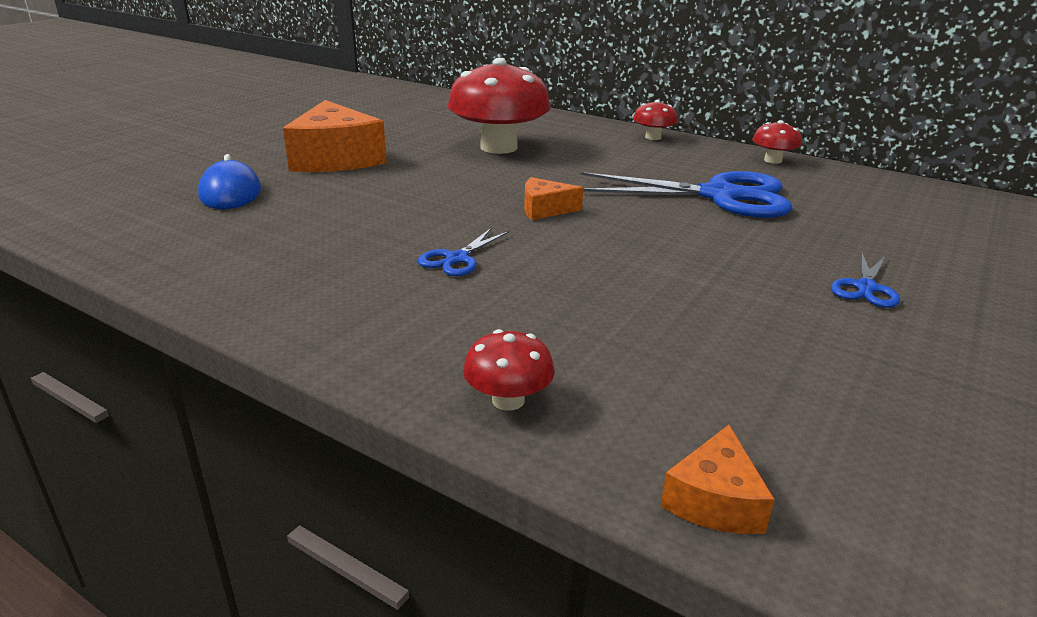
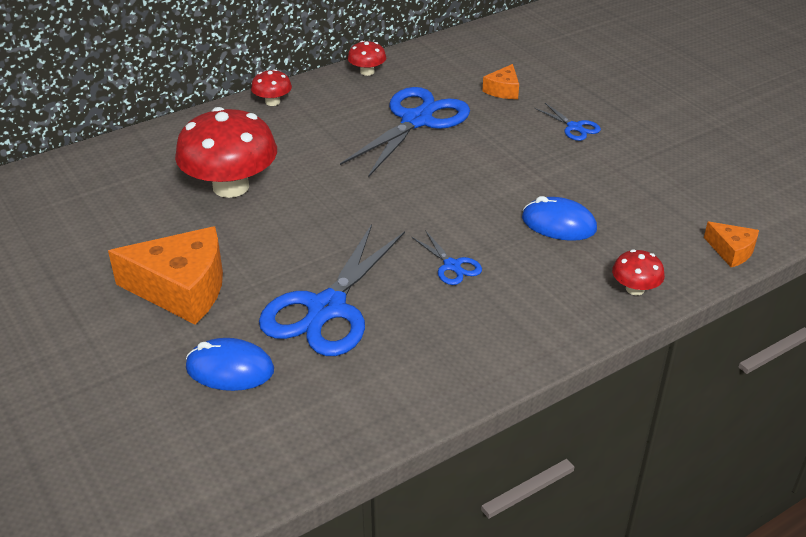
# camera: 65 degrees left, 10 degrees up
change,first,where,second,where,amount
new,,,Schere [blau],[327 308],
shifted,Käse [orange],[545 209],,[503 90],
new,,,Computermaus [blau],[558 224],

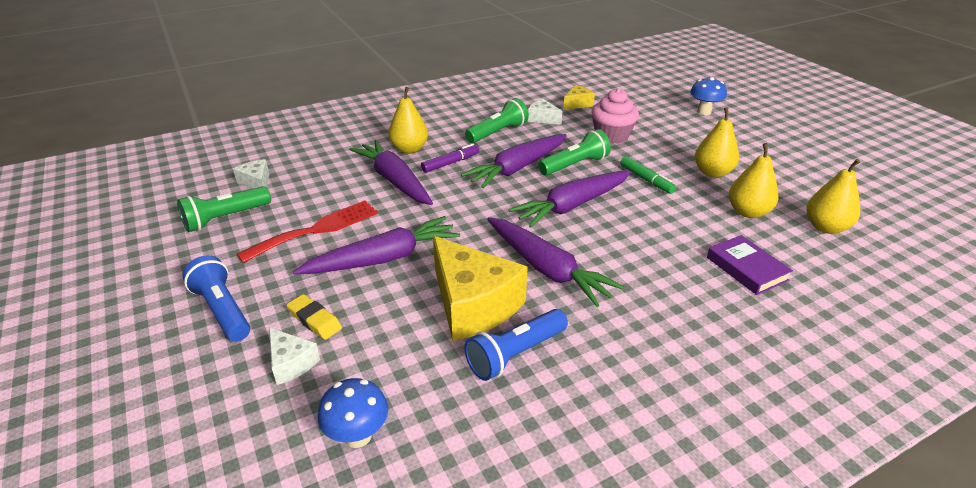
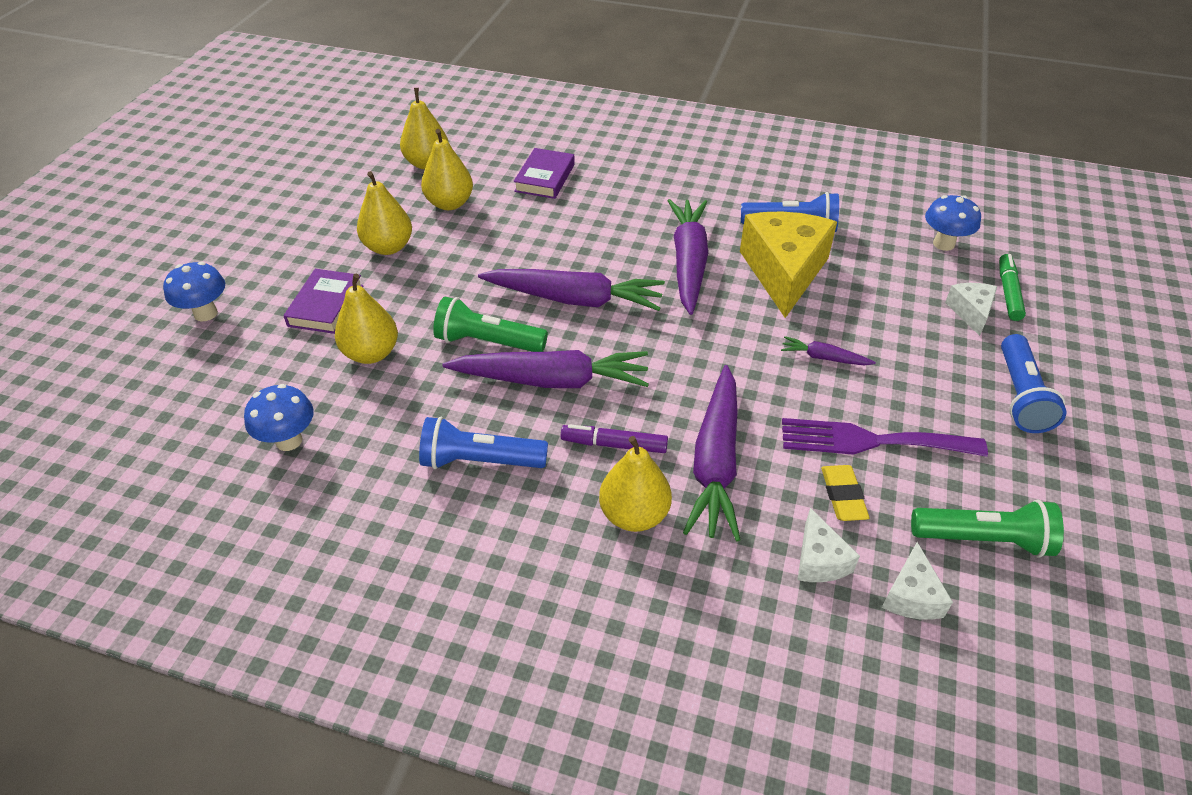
# camera: 135 degrees left, 10 degrees up
change,first,where,second,where,amount
swapped,Käse [gelb],[577 104],Pilz [blau],[289 440],
new,,,Buch [lila],[326 305],
swapped,Muffin [rosa],[611 136],Birne [gelb],[371 353],
repainted,Taschenlampe [grün],[497 132],Taschenlampe [blau],[480 461],
scaled,Karotte [lila],[383 259],,[824 358],x0.46
repainted,Gabel [rot],[317 230],Gabel [lila],[871 441],
shifted,Käse [weiß],[542 118],,[819 560],
shifted,Radiergummi [gelb],[314 320],,[843 496],
shifted,Filzstift [grün],[646 180],,[1008 292],

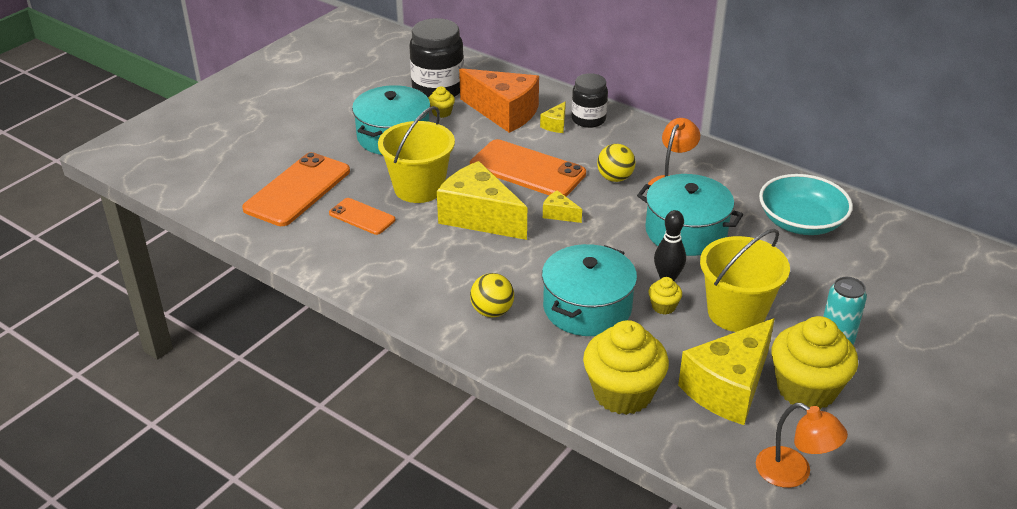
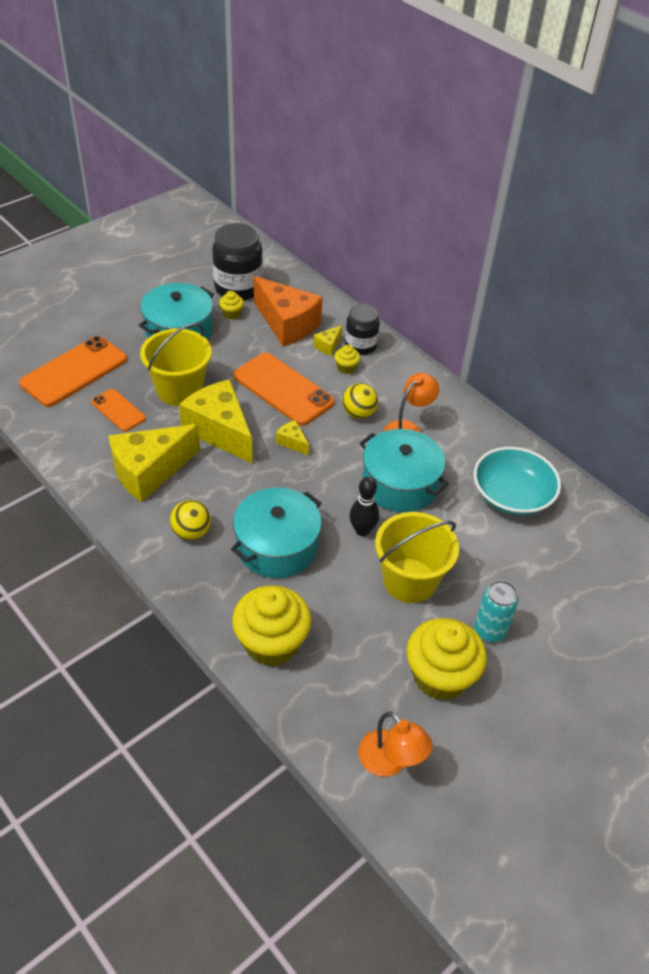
# camera: 10 degrees right, 10 degrees up
change,first,where,second,where,amount
shifted,Käse [gelb],[728 388],,[149 471],
shifted,Muffin [gelb],[663 306],,[346 368],

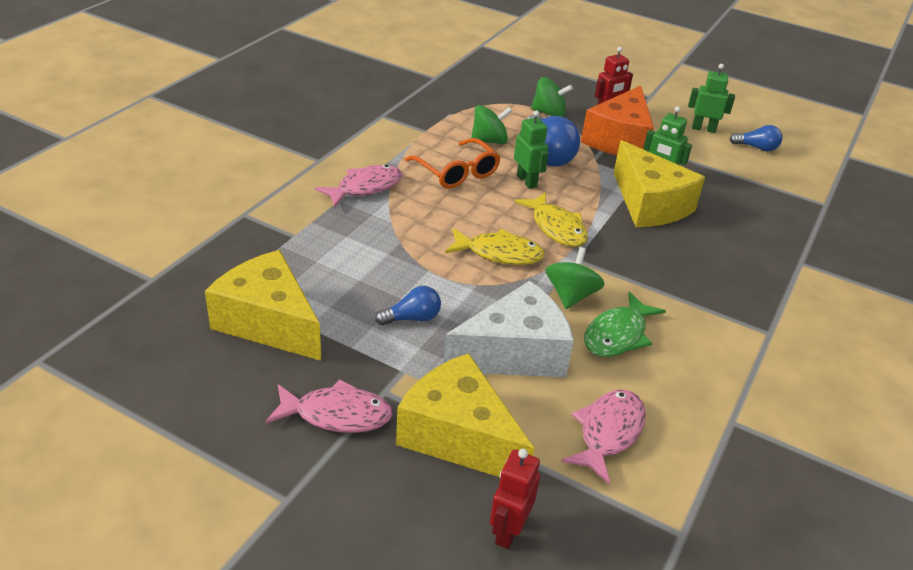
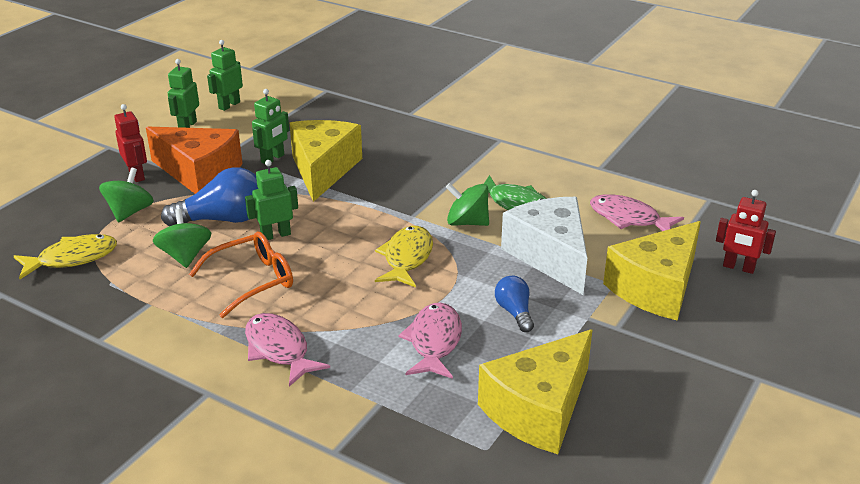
# camera: 85 degrees left, 5 degrees down
change,first,where,second,where,amount
shifted,Fisch [gelb],[556 227],,[72 259],
swapped,Glühbirne [blau],[756 148],Roboter [grün],[229 105],
rotated,Käse [gelb],[649 204],,[323 170],60 degrees counterclockwise
shifted,Fisch [rosa],[337 415],,[434 342],

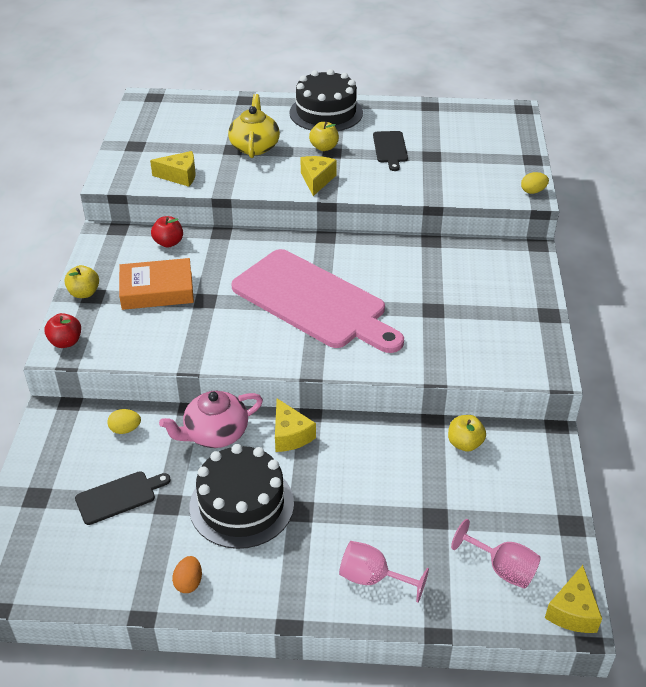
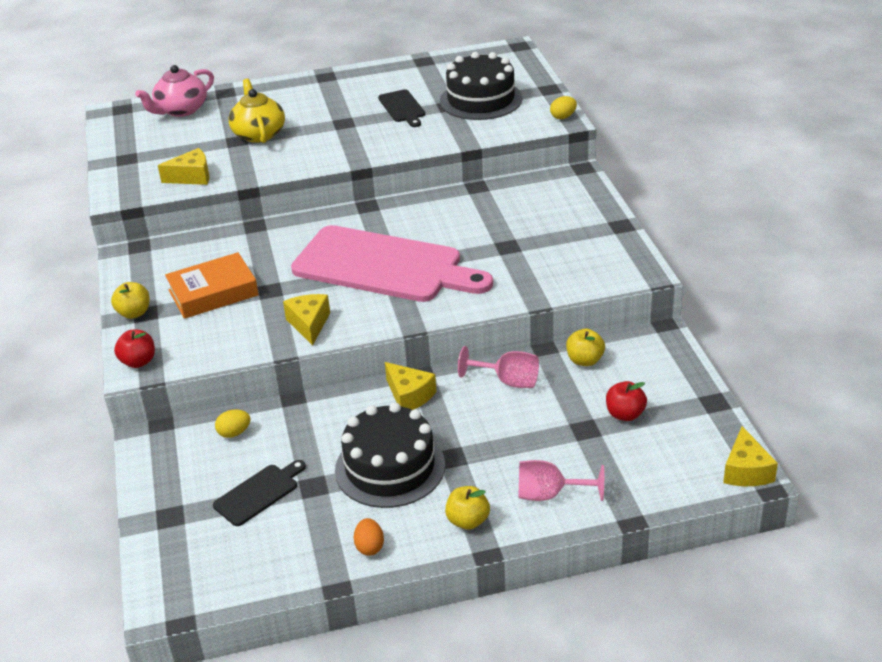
# camera: 15 degrees left, 5 degrees down
change,first,where,second,where,amount
shifted,Teekanne [rosa],[215 434],,[181 110],
shifted,Käse [gelb],[316 180],,[309 324],
shifted,Kuchen [schwarz],[326 113],,[481 100],
shifted,Apfel [gelb],[324 147],,[468 521],
shifted,Kelch [rosa],[502 569],,[508 381],
shifted,Apfel [rot],[168 243],,[625 414],

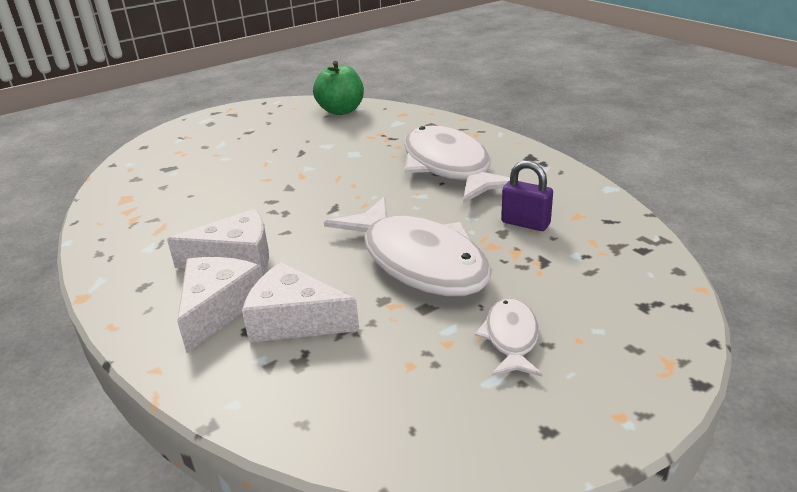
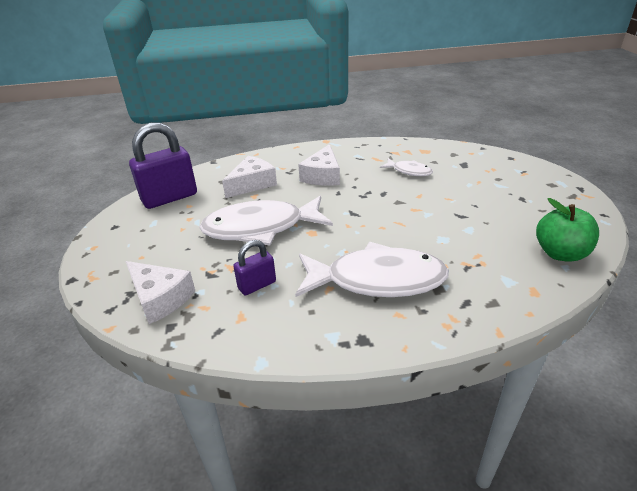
# camera: 115 degrees right, 5 degrees up
change,first,where,second,where,amount
shifted,Käse [weiß],[218 308],,[160 298],
new,,,Vorhängeschloss [lila],[170 198],
shifted,Fisch [weiß],[511 338],,[409 171],

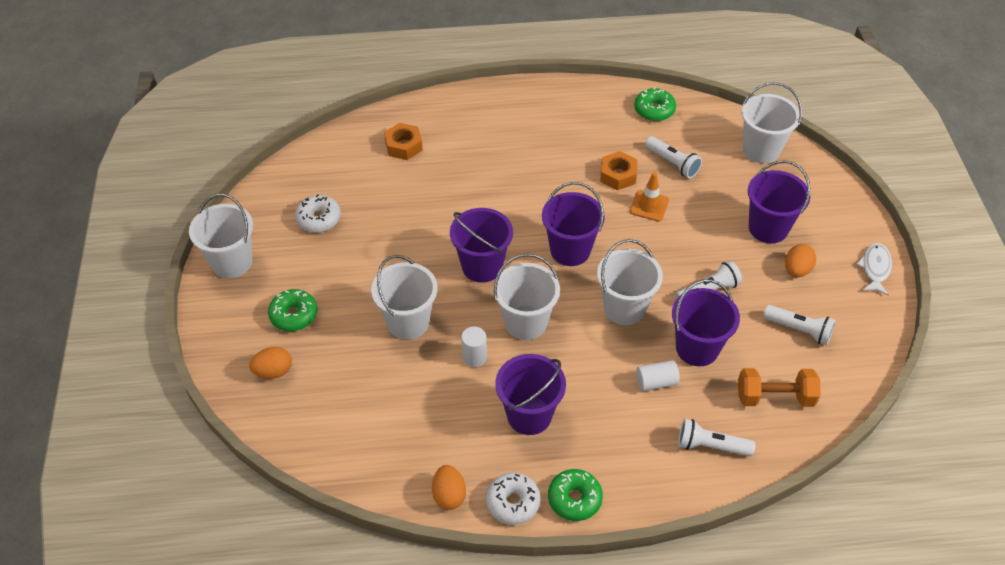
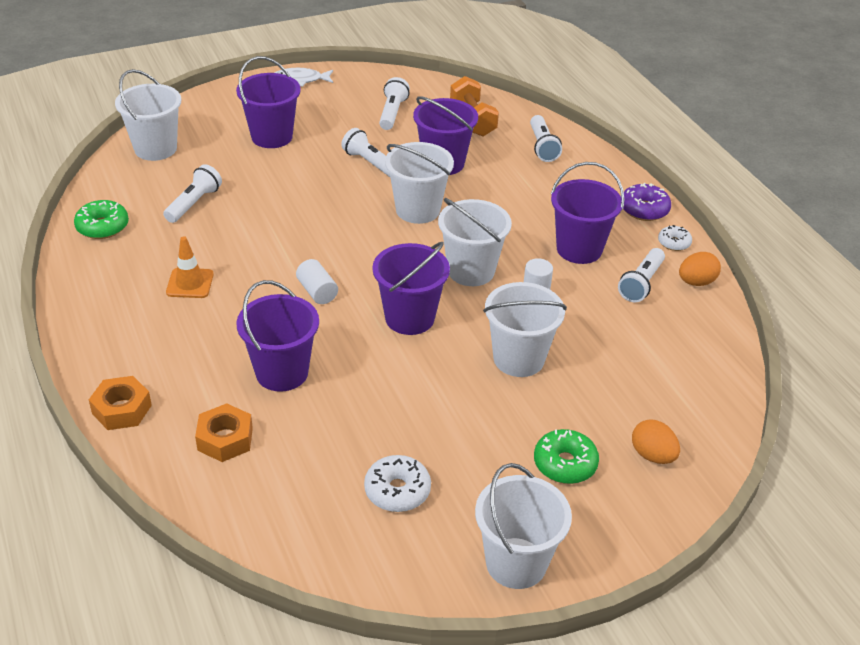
# camera: 110 degrees left, 10 degrees down
change,first,where,second,where,amount
shifted,Sechskantmutter [orange],[618 175],,[121 409],
shifted,Leitkegel [orange],[649 206],,[190 283],
shifted,Eimer [lila],[570 250],,[282 372],
shifted,Vollzylinder [weiß],[656 382],,[317 291],
new,,,Taschenlampe [weiß],[641 283],
repainted,Donut [grün],[574 499],Donut [lila],[644 209],
scaled,Donut [weiß],[513 502],,[674 243],x0.64
gone,Ei [orange],[796 270],,,

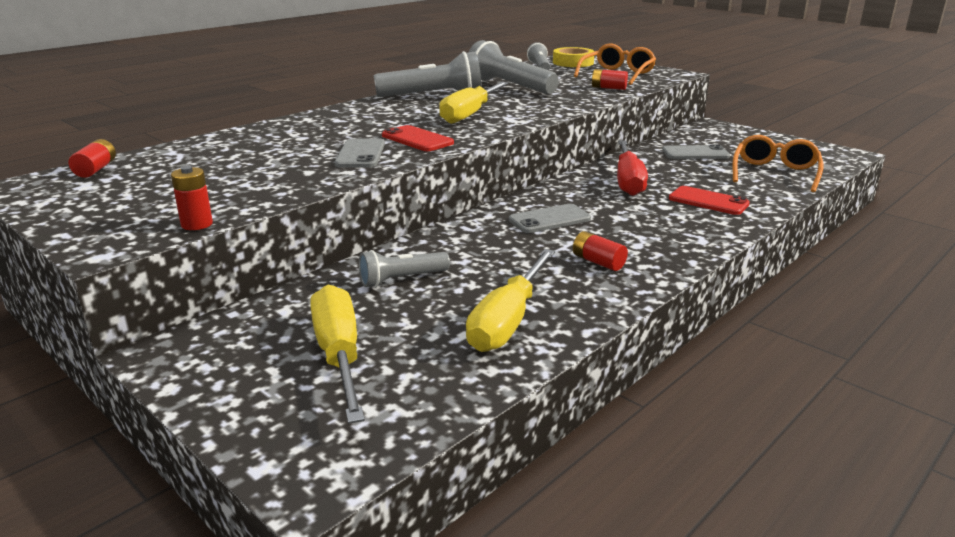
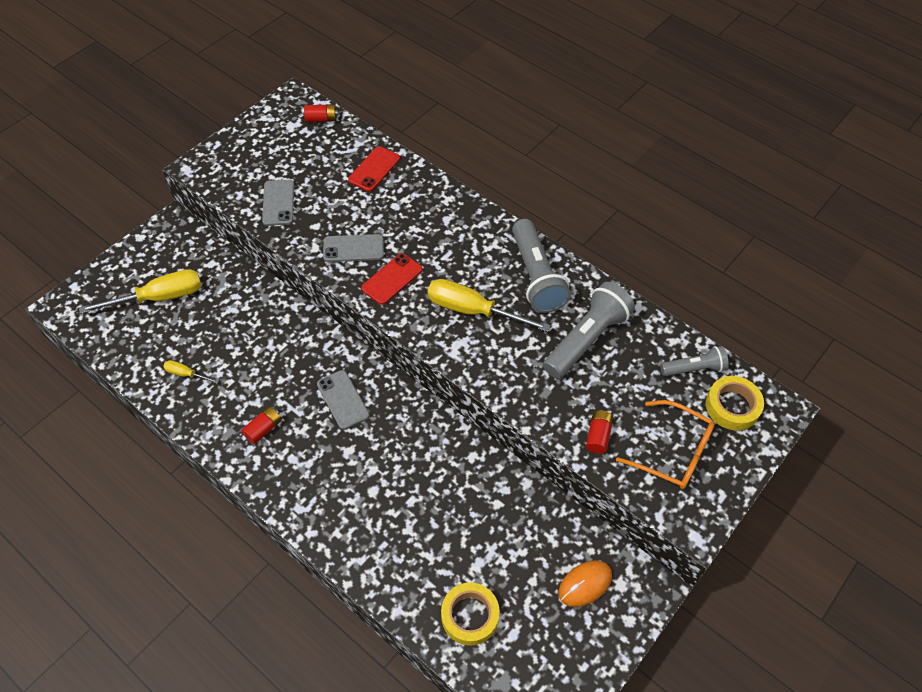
# camera: 85 degrees right, 30 degrees up
change,first,where,second,where,amount
scaled,Schraubenzieher [gelb],[508 321],,[186 374],x0.48
shifted,Handy [grau],[695 153],,[278 203],
shifted,Handy [rot],[708 201],,[374 169],
swapped,Brille [orange],[774 173],Klebeband [gelb],[470 616],
new,,,Computermaus [orange],[585 584],
gone,Batterie [rot],[197 224],,,
gone,Taschenlampe [grau],[402 279],,,
gone,Schraubenzieher [rot],[628 181],,,

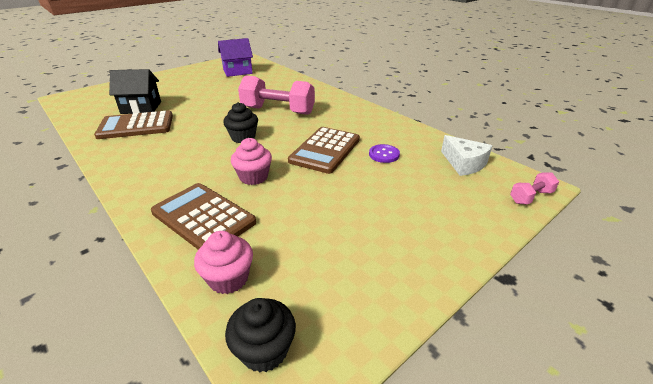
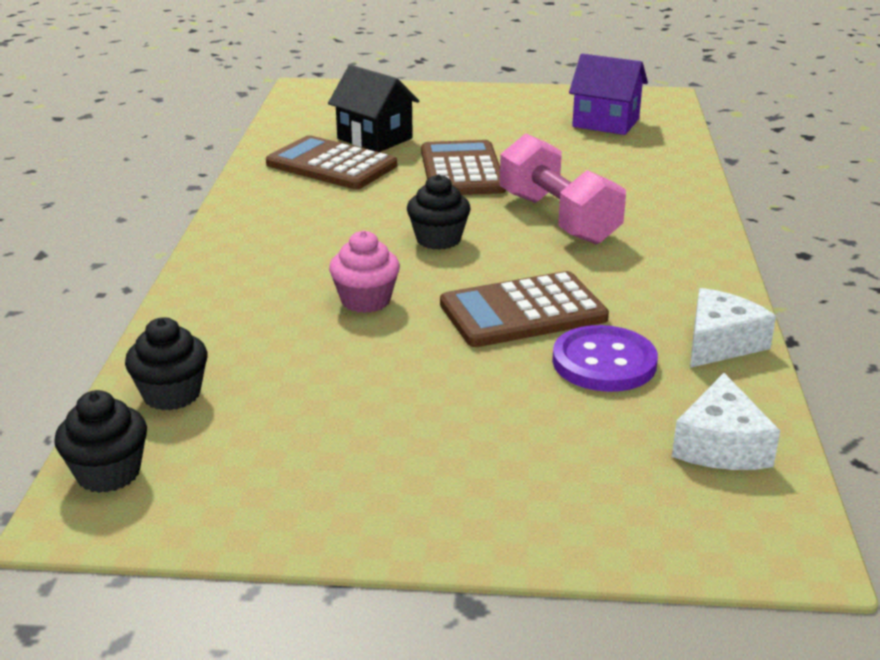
# camera: 45 degrees right, 5 degrees down
change,first,where,second,where,amount
repainted,Muffin [rosa],[228 278],Muffin [schwarz],[172 394],
shifted,Taschenrechner [braun],[203 217],,[462 170],
scaled,Knopf [lila],[384 154],,[604 362],x1.62
new,,,Käse [weiß],[720 343],
gone,Hantel [rosa],[530 197],,,

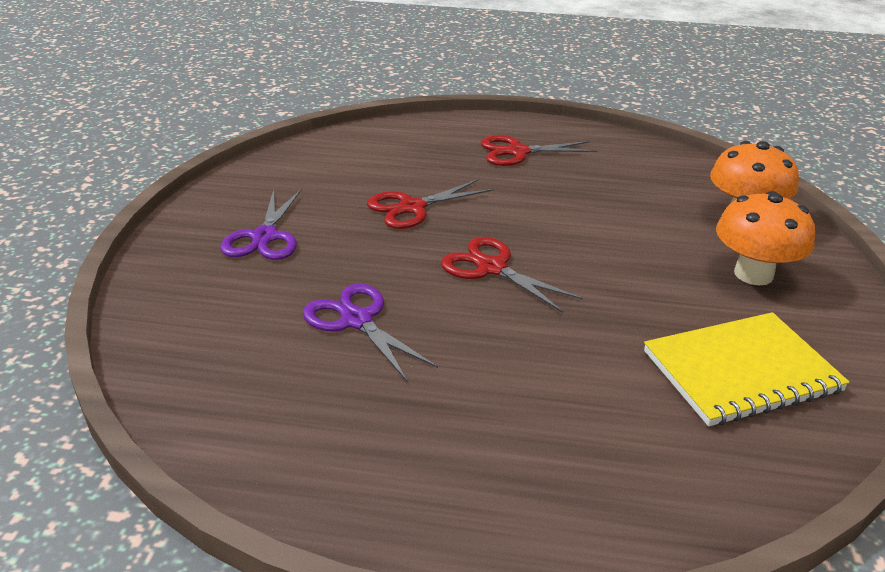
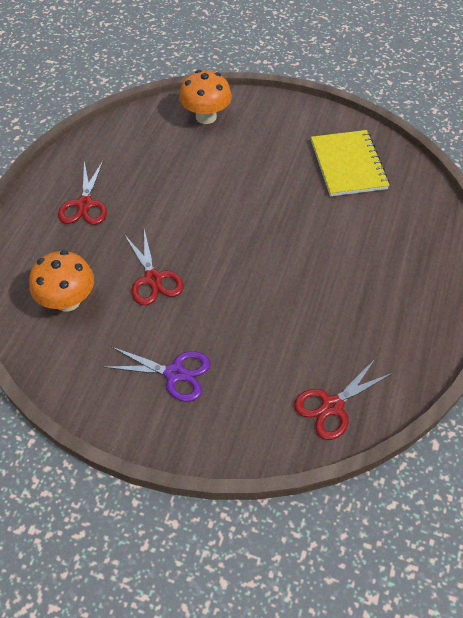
# camera: 80 degrees left, 20 degrees up
change,first,where,second,where,amount
shifted,Pilz [orange],[753 274],,[68 301],
shifted,Schere [rot],[491 268],,[332 406],
gone,Schere [lila],[356 320],,,

